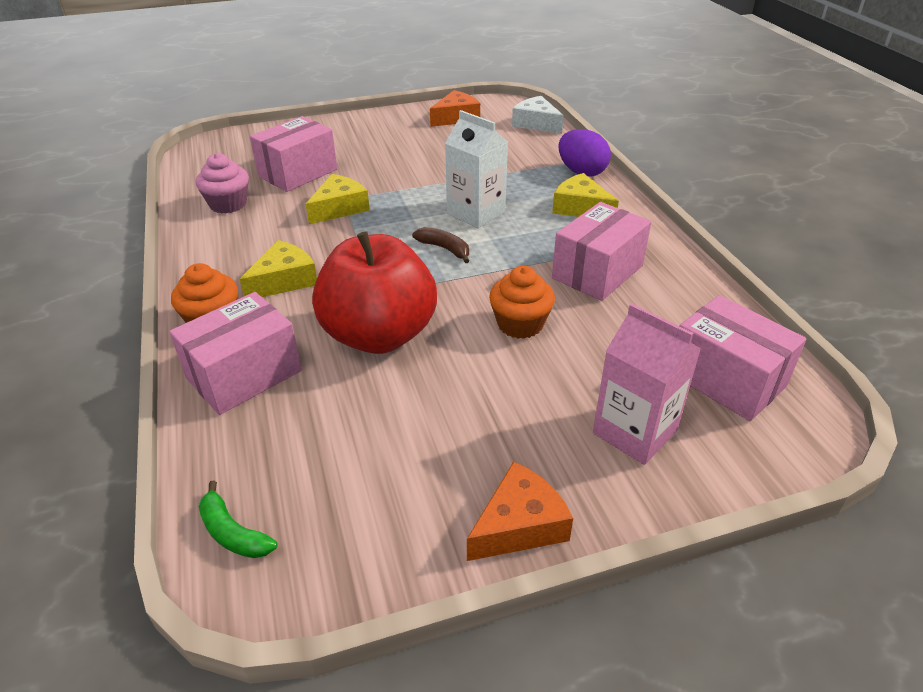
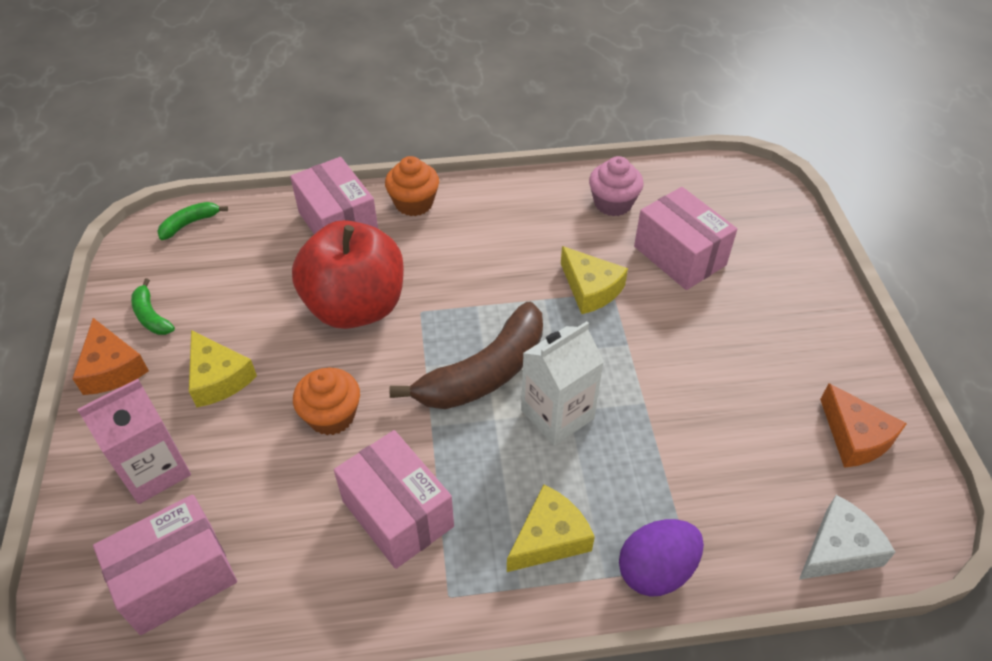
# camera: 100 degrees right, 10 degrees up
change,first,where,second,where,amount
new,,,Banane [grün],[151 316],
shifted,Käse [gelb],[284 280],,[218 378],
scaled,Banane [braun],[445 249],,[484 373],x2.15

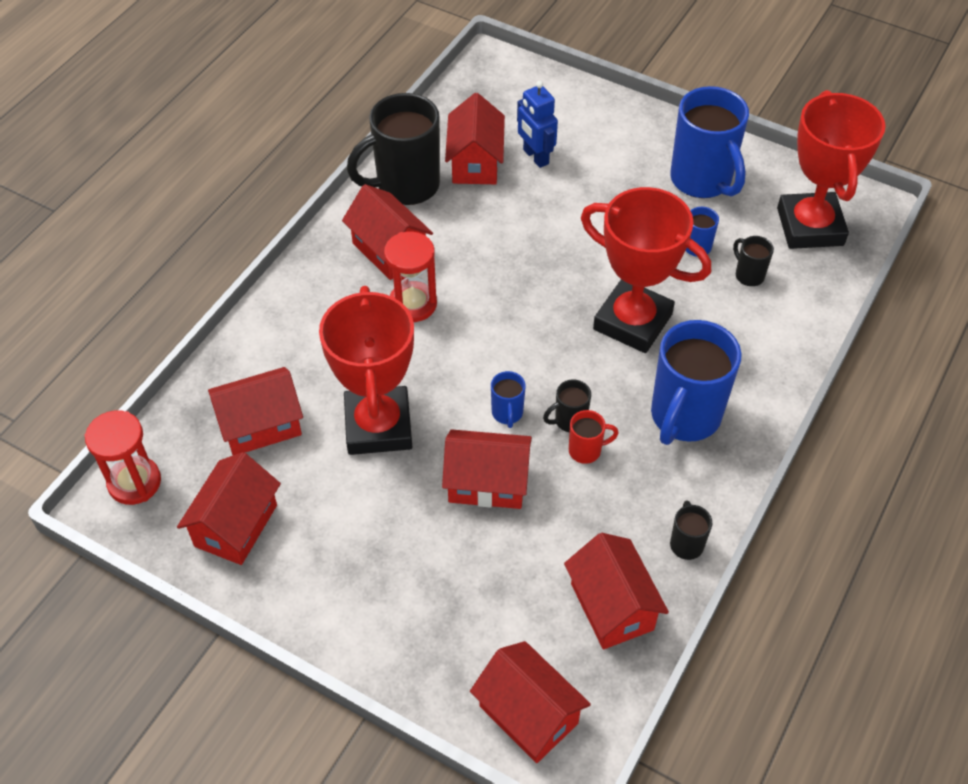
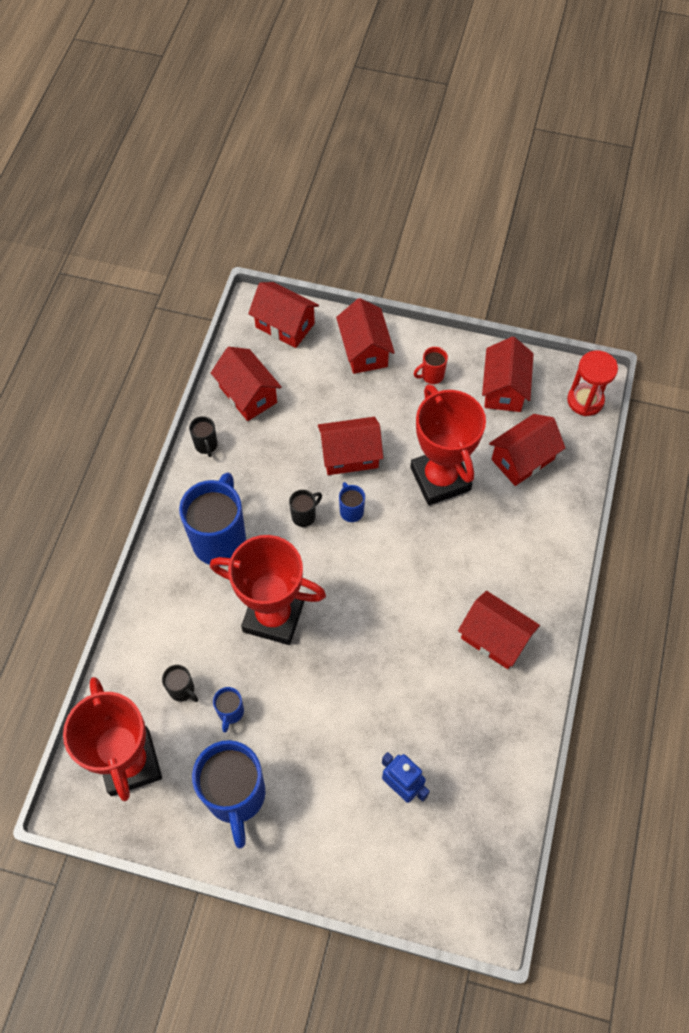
# camera: 165 degrees right, 10 degrees up
change,first,where,second,where,amount
rotated,Tasse [blau],[702 181],,[236 796],150 degrees counterclockwise
shifted,Haus [rot],[475 162],,[364 350],
shifted,Tasse [rot],[586 450],,[431 376],
gone,Tasse [schwarz],[405 186],,,
gone,Sanduhr [rot],[413 304],,,

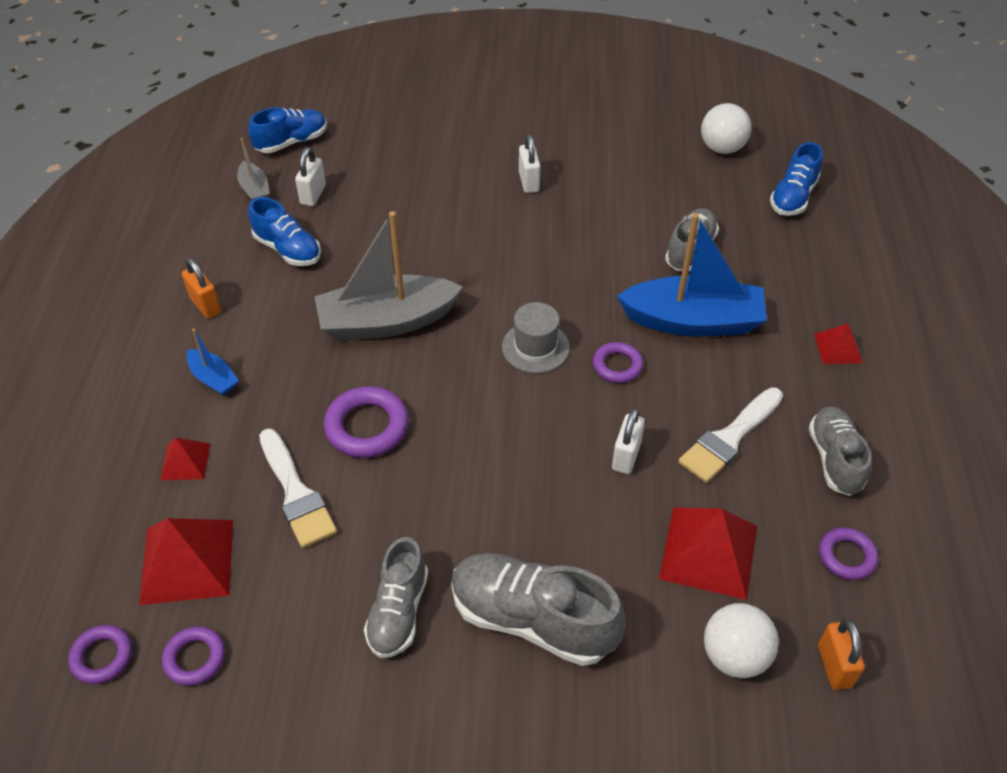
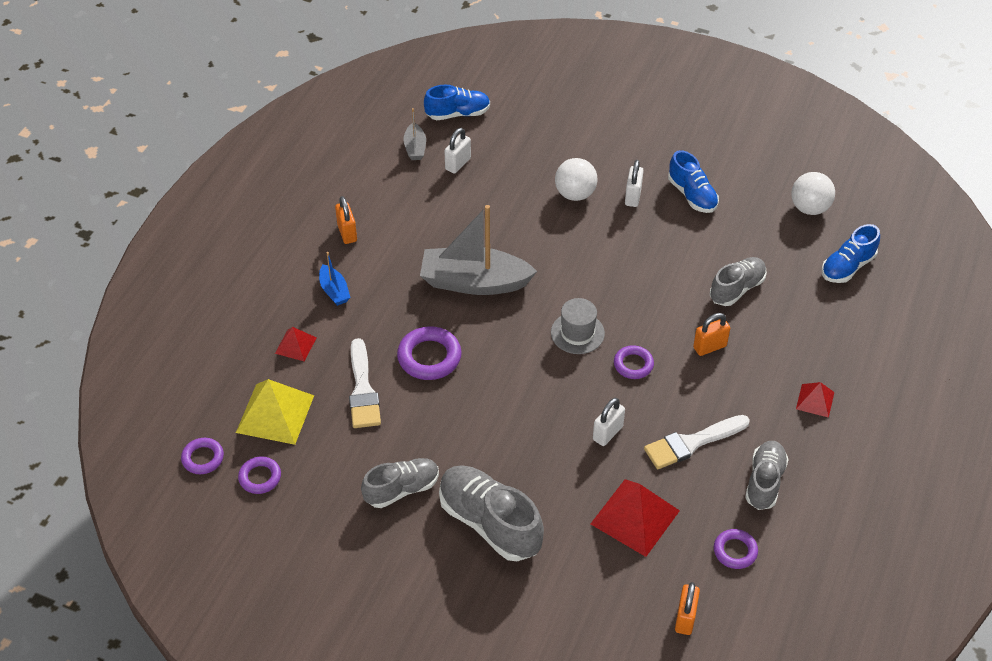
# camera: 20 degrees right, 0 degrees up
change,first,where,second,where,amount
repainted,Pyramide [rot],[187 561],Pyramide [gelb],[275 413],
rotated,Schuh [grau],[398 611],,[402 489],150 degrees counterclockwise
shifted,Ball [weiß],[734 656],,[575 194],
shifted,Schuh [blau],[288 249],,[692 195],
swapped,Boot [blau],[693 321],Vorhängeschloss [orange],[709 347],

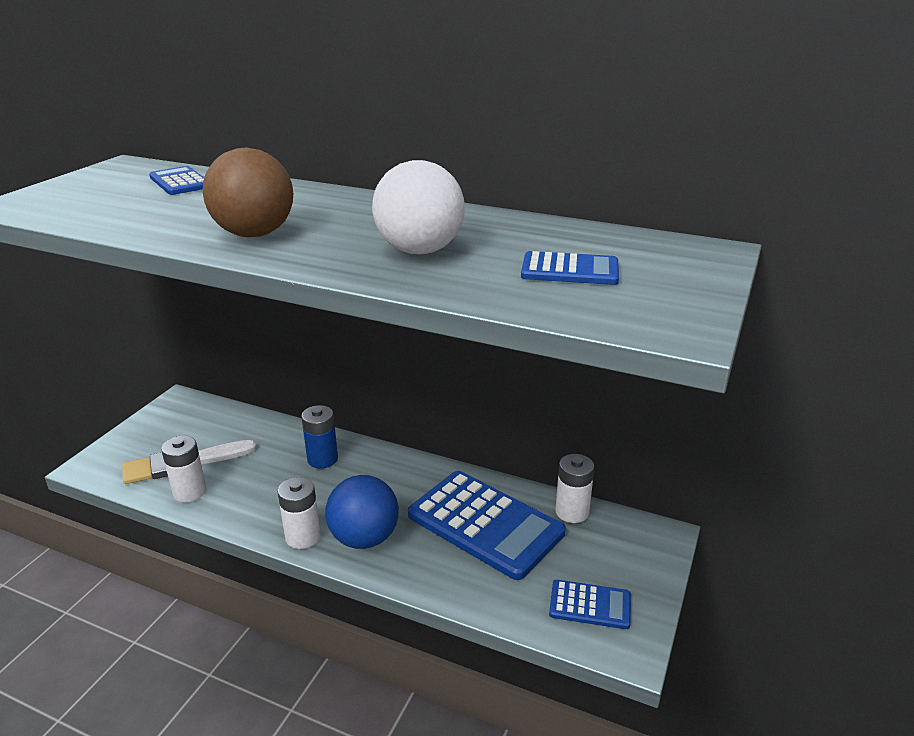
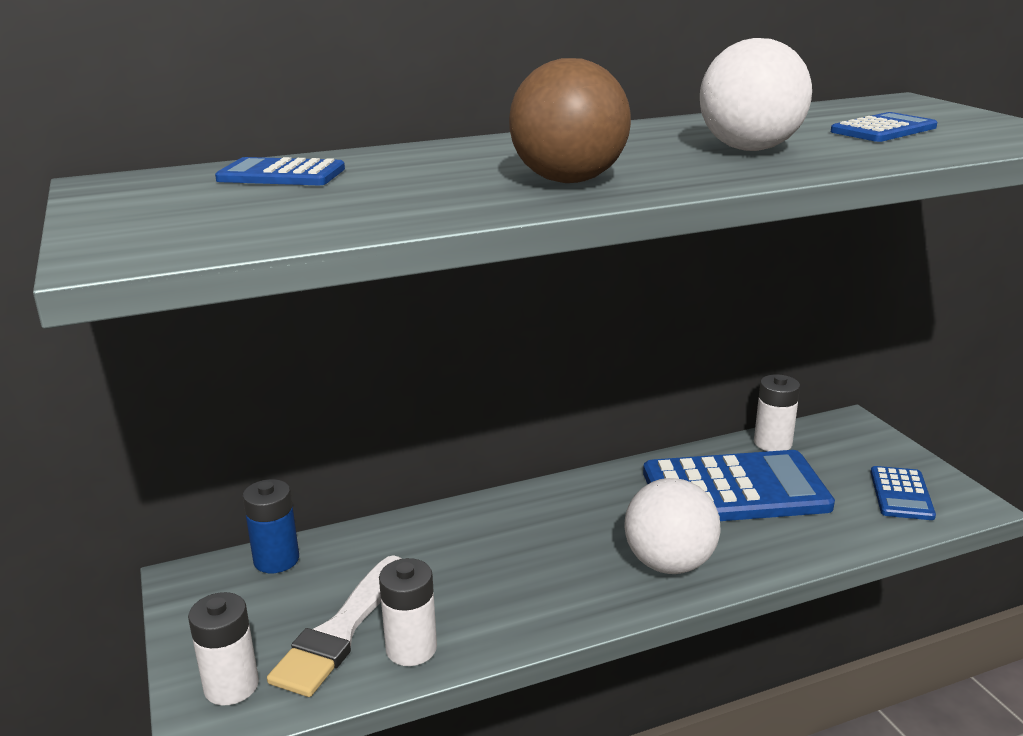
# camera: 45 degrees left, 5 degrees down
change,first,where,second,where,amount
shifted,Batterie [weiß],[303 537],,[231 686],
shifted,Batterie [blau],[322 459],,[276 560],
repainted,Ball [blau],[364 538],Ball [weiß],[669 564],
rotated,Taschenrechner [blau],[590 605],,[901 494],135 degrees clockwise

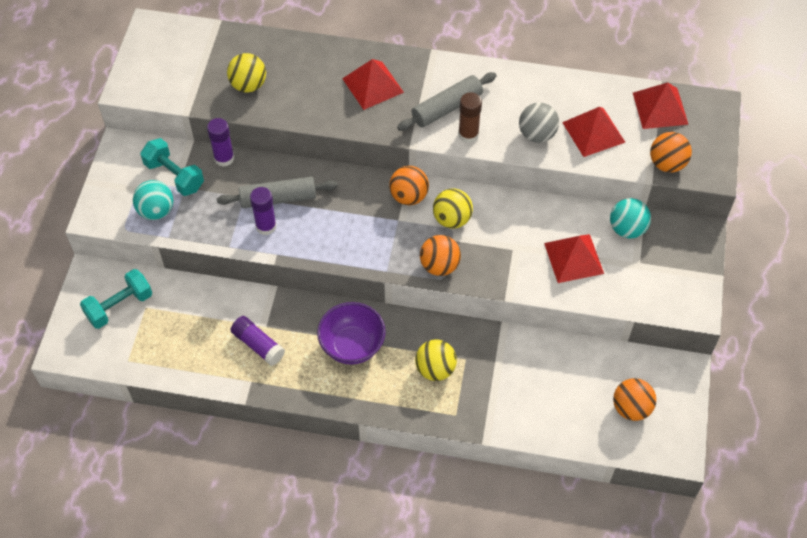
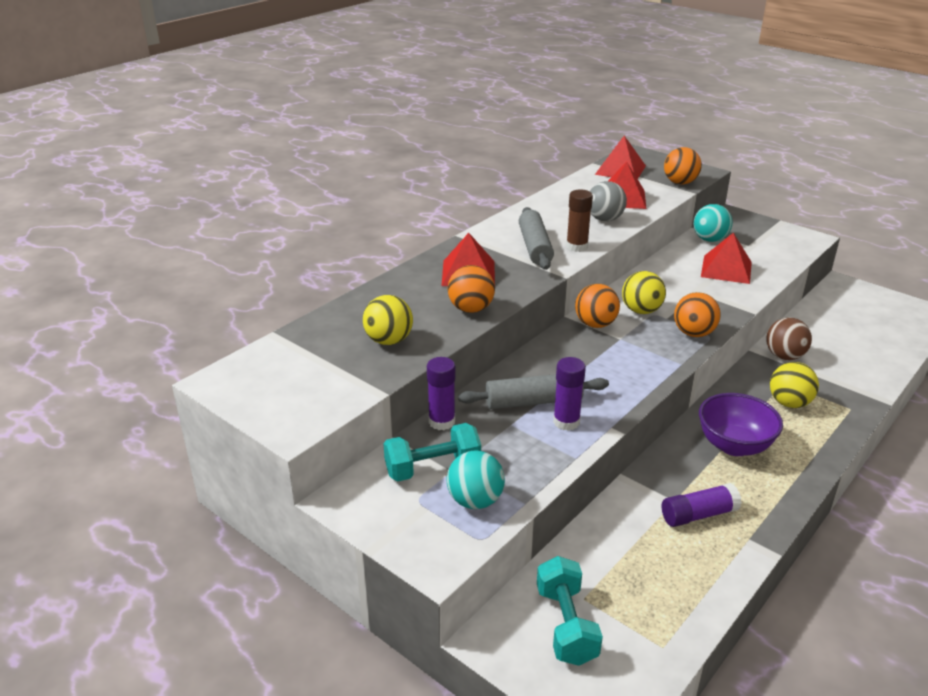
# camera: 60 degrees left, 25 degrees down
change,first,where,second,where,amount
shifted,Ball [orange],[631 408],,[471 309],
rotated,Nudelholz [grau],[278 198],,[533 401],60 degrees clockwise
new,,,Ball [braun],[784 356],

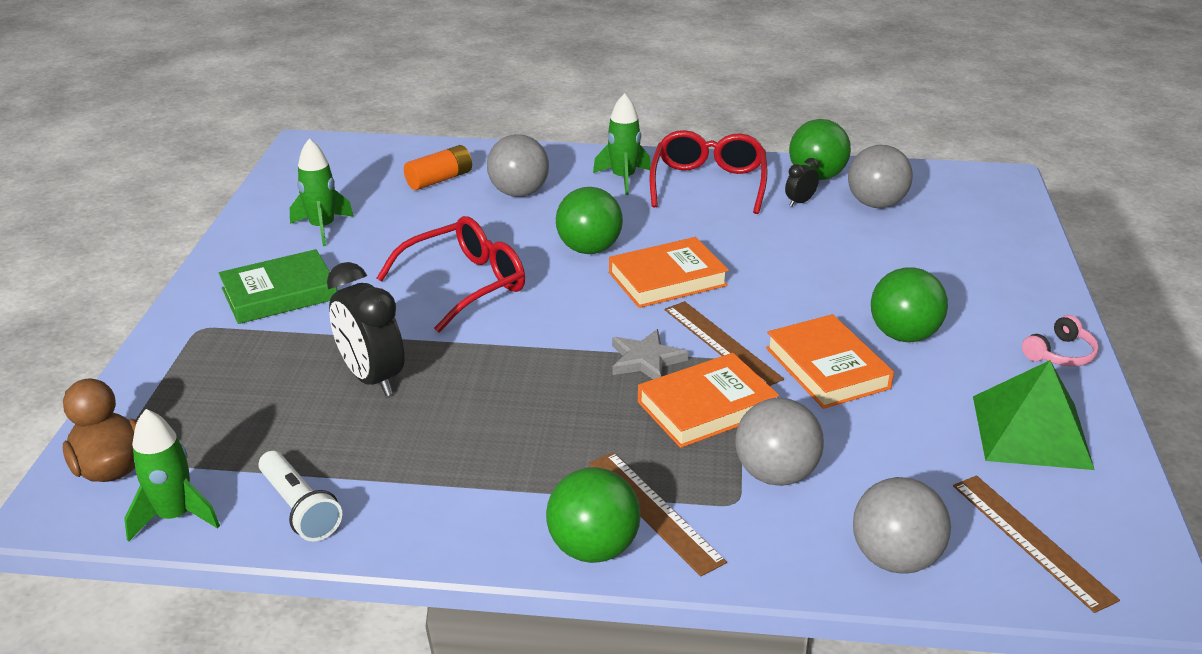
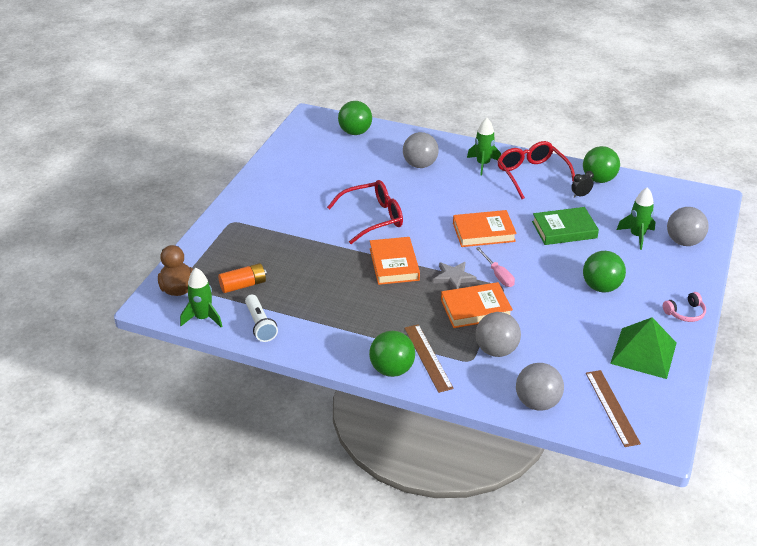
# camera: 15 degrees right, 5 degrees up
change,first,where,second,where,amount
shifted,Batterie [orange],[439 179],,[243 285],
shifted,Ball [grün],[589 249],,[355 132],
shifted,Buch [orange],[827 368],,[394 264],
swapped,Lineal [braun],[721 343],Schraubenzieher [rosa],[498 275],
rotated,Brille [rot],[708 183],,[531 175],45 degrees counterclockwise
shifted,Buch [grün],[280 293],,[564 230],
shifted,Rakete [grün],[323 228],,[637 236],
shifted,Ball [grau],[876 204],,[683 242],
gone,Wecker [schwarz],[372 378],,,

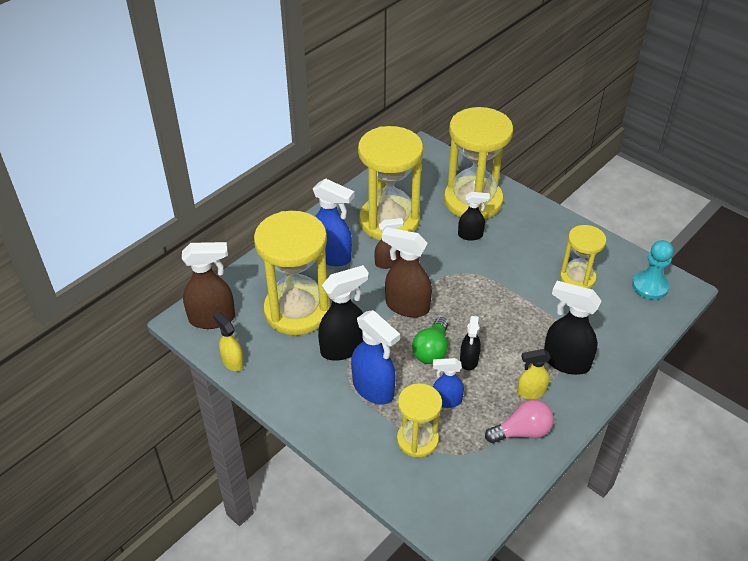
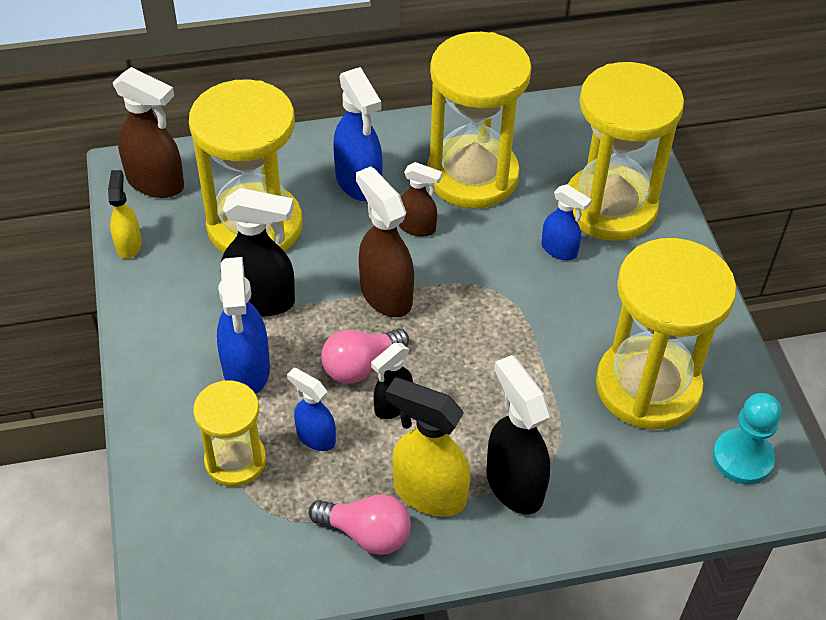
# camera: 35 degrees right, 5 degrees up
change,first,where,second,where,amount
repainted,Glühbirne [grün],[432 350],Glühbirne [rosa],[361 365],
scaled,Sprühflasche [gelb],[530 392],,[428 493],x1.68
repainted,Sprühflasche [schwarz],[470 235],Sprühflasche [blau],[559 250],
scaled,Sanduhr [gelb],[577 278],,[647 386],x1.80

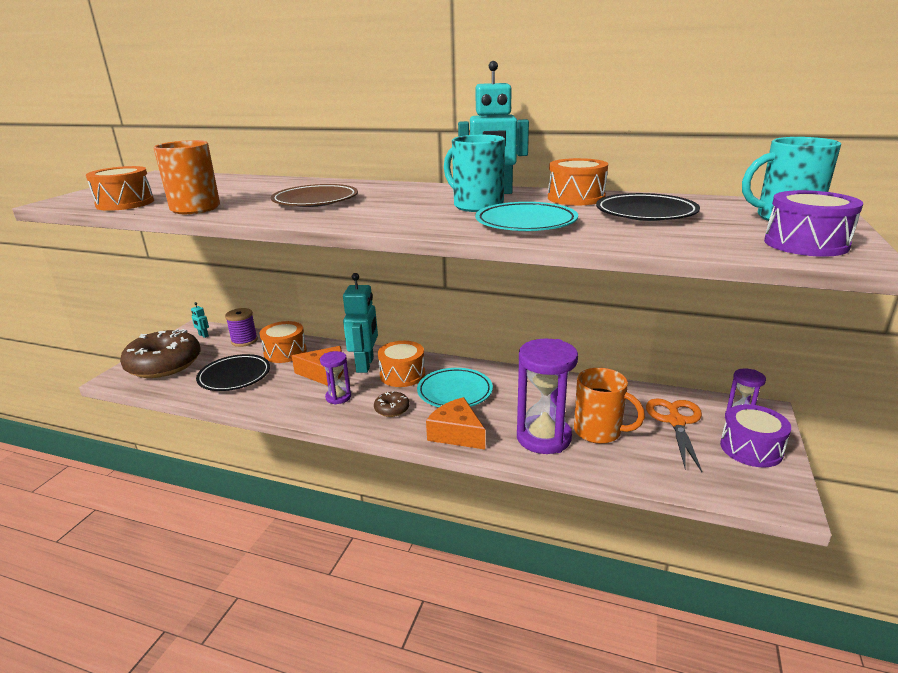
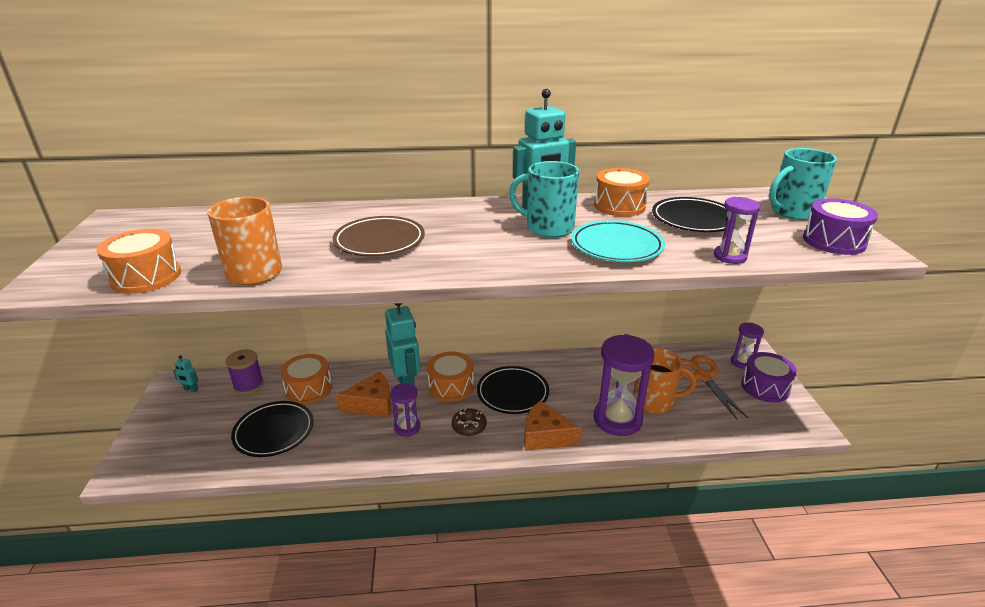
# camera: 25 degrees left, 5 degrees up
change,first,where,second,where,amount
repainted,Teller [türkis],[455 392],Teller [schwarz],[512 393],
new,,,Sanduhr [lila],[730 257],
gone,Donut [braun],[164 364],,,

